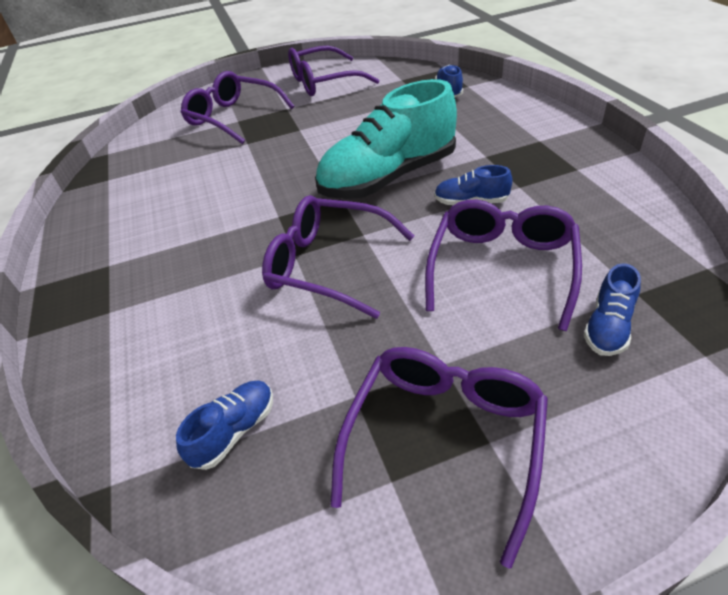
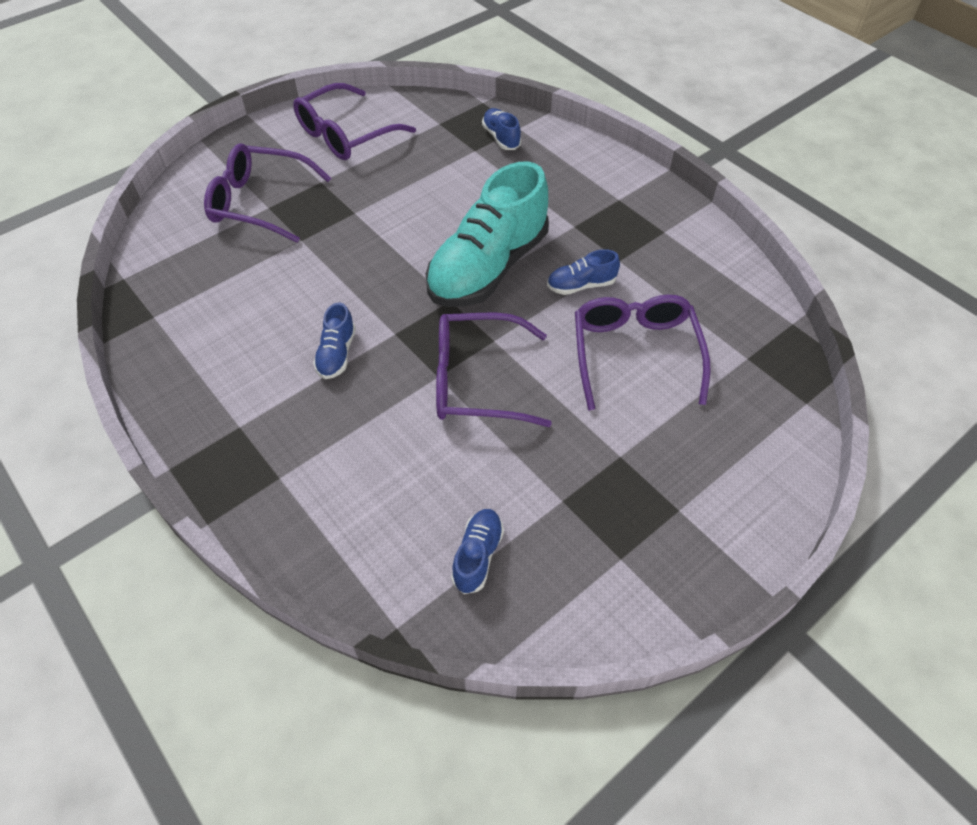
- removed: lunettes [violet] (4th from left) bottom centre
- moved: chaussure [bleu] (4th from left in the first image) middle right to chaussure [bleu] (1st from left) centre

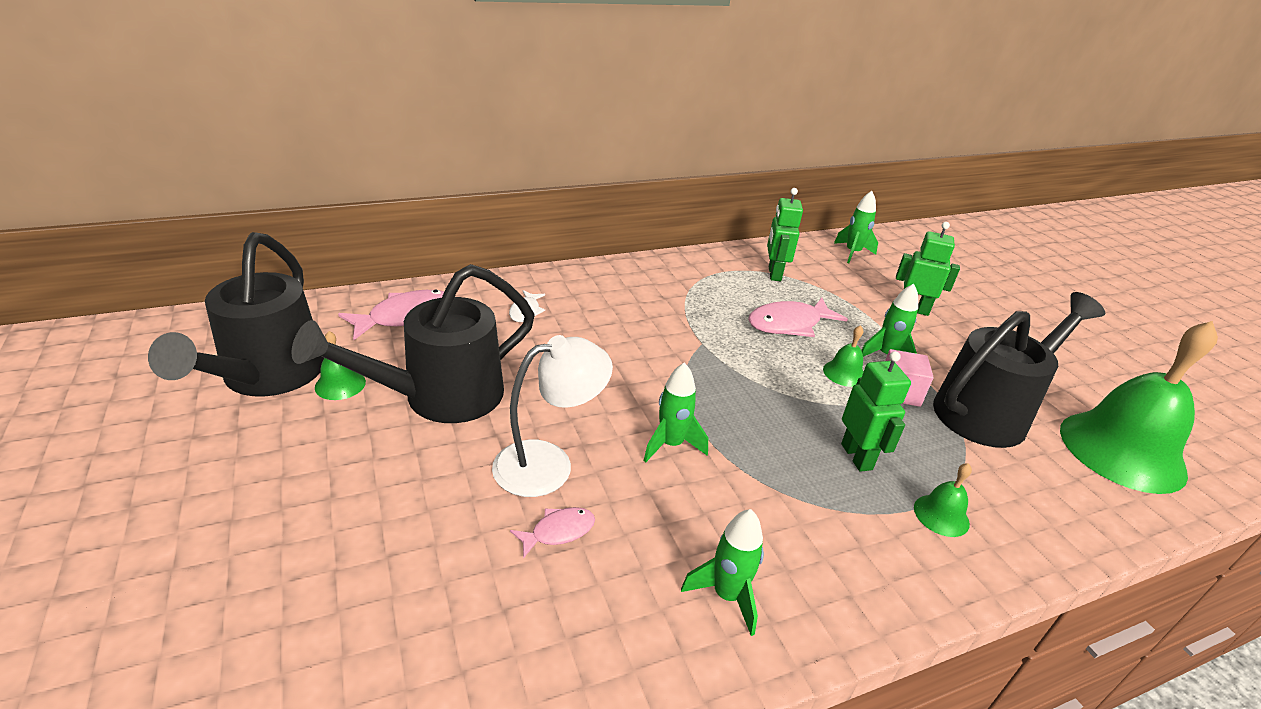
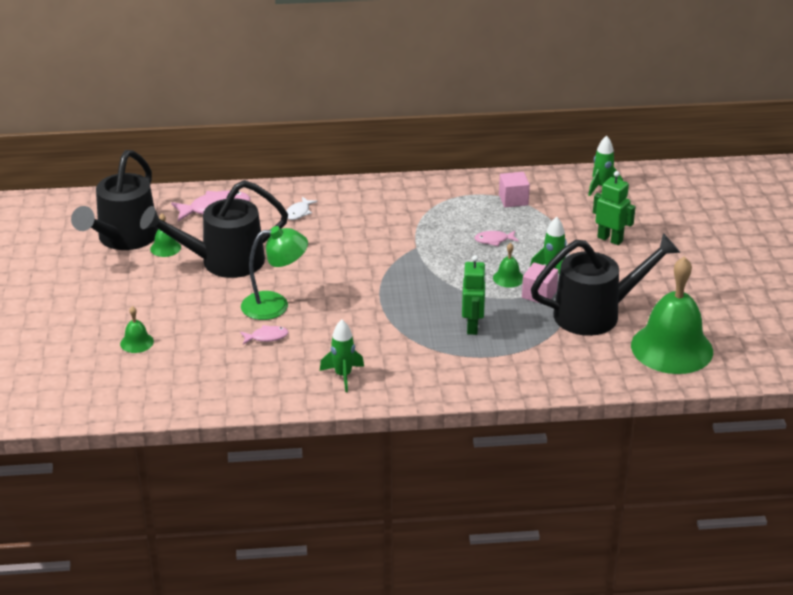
- removed: fusée [vert] (1st from left) centre
- moved: cloche [vert] (3rd from left in the first image) bottom right to cloche [vert] (1st from left) middle left
- replaced: robot [vert] (1st from left) top centre to cube [rose] (1st from left) top centre
- recoloured: lampe [blanc] centre to lampe [vert] centre
- resized: poisson [rose] (3rd from left) centre = centre x0.54

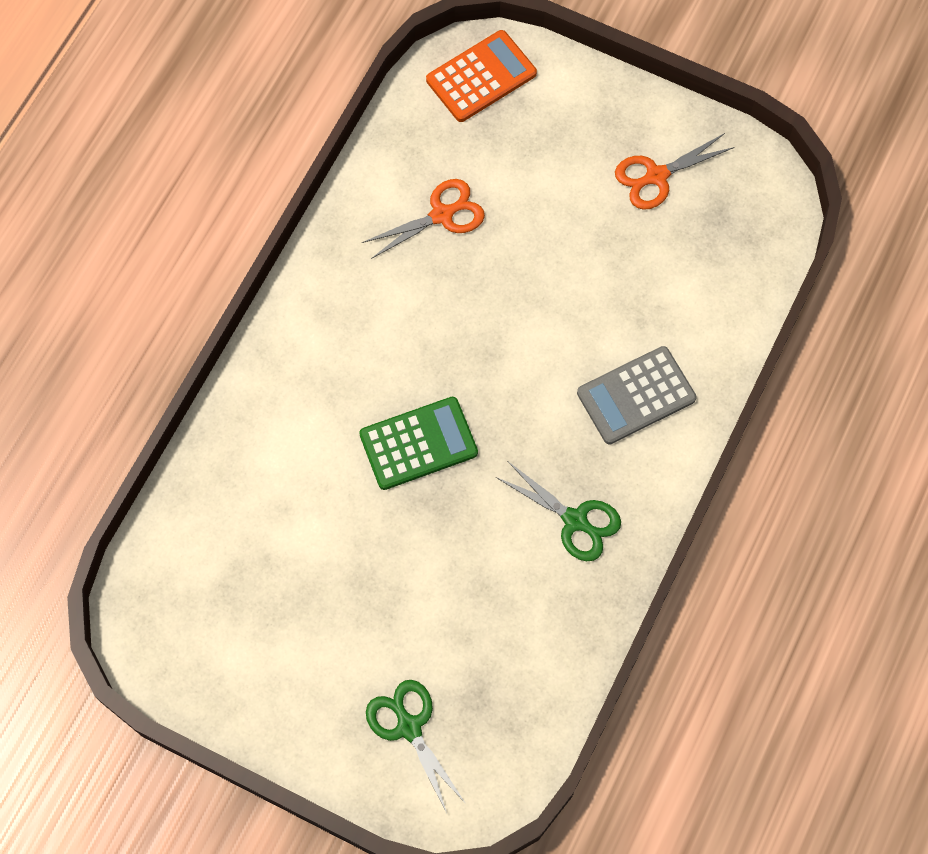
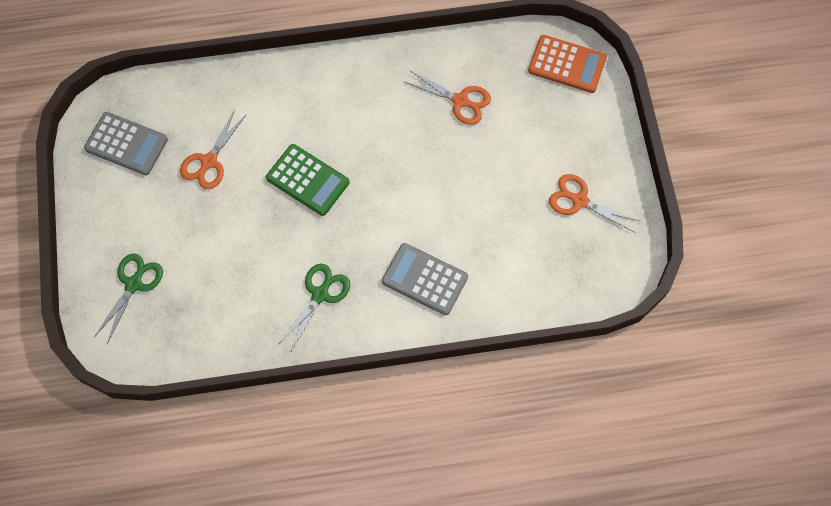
- added: calculatrice [gris] (1st from left) top left
- added: ciseaux [orange] (1st from left) top left
- turned: ciseaux [vert] (2nd from left) centre = centre 150 degrees counterclockwise

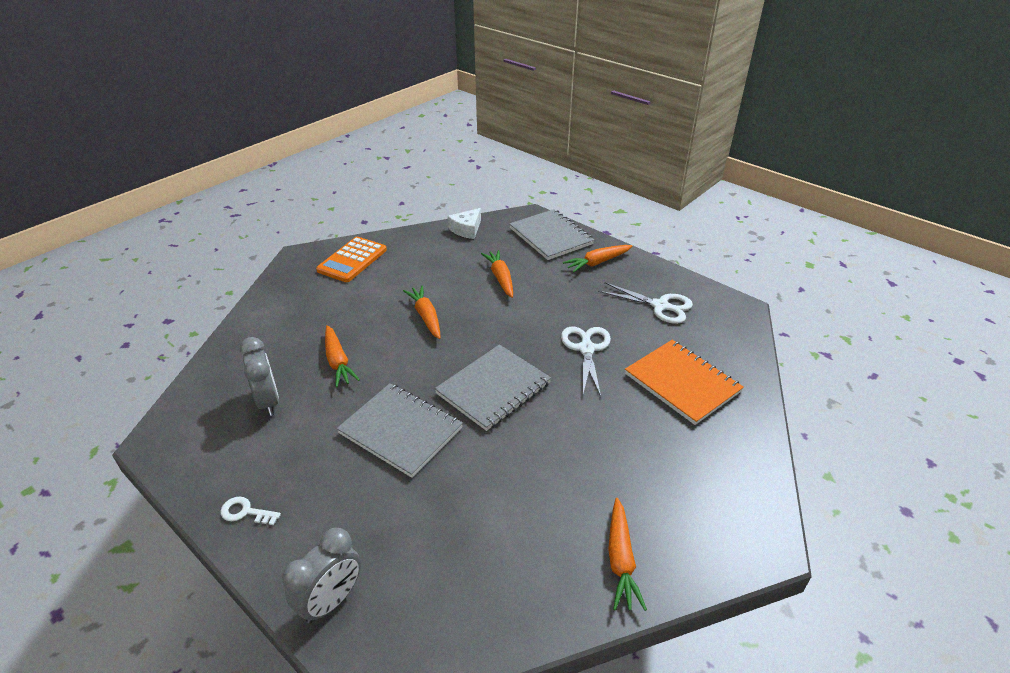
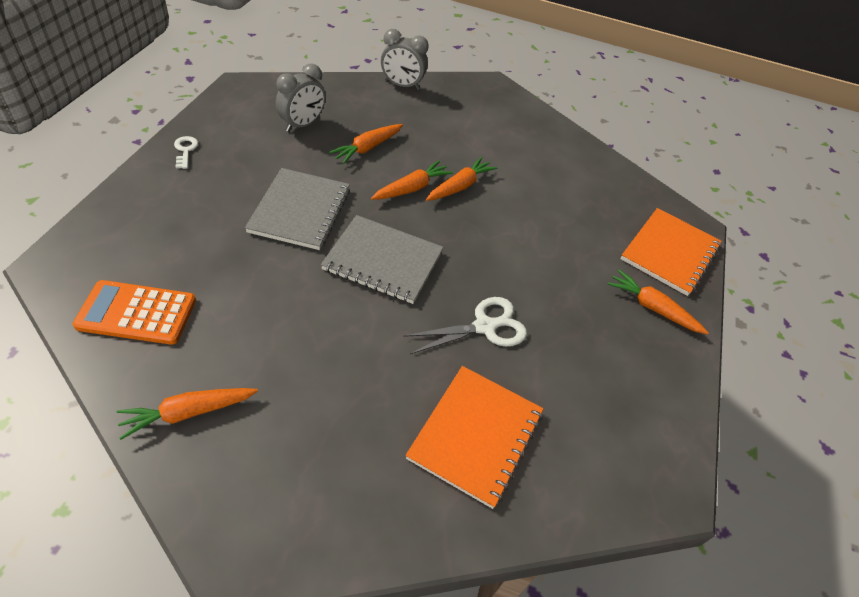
- removed: fromage [blanc] top centre
- removed: ciseaux [blanc] (2nd from left) centre
- moved: réveil [gris] (2nd from left) bottom left to top centre
- moved: calculatrice [orange] centre to middle left
- moved: carotte [orange] (3rd from left) centre to top centre
- recoloured: carnet [gris] (3rd from left) centre to carnet [orange] (2nd from left) middle right

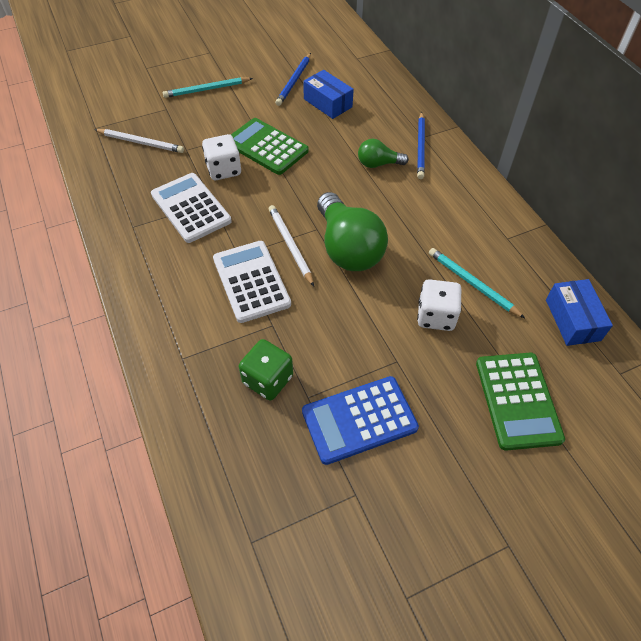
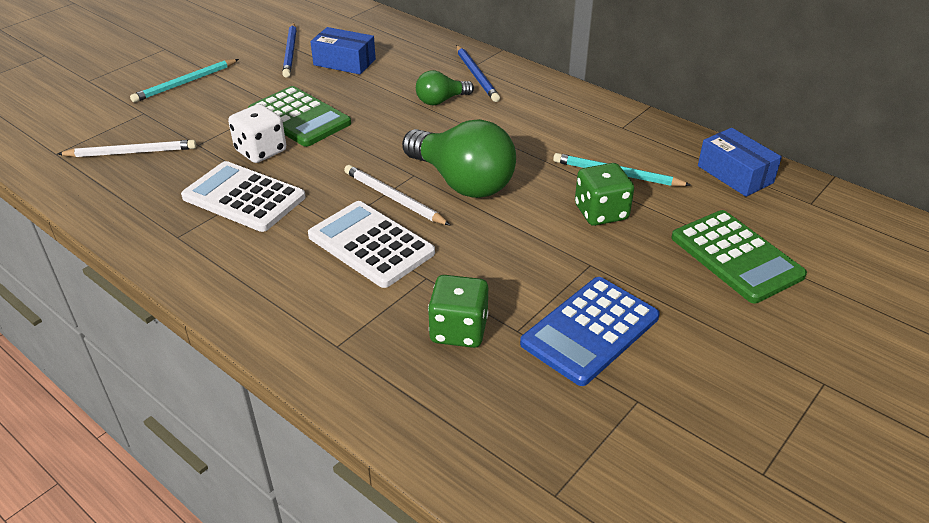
- recoloured: dé [blanc] (2nd from left) middle right to dé [vert] (2nd from left) centre
- turned: calculatrice [vert] (1st from left) top centre = top left 150 degrees counterclockwise

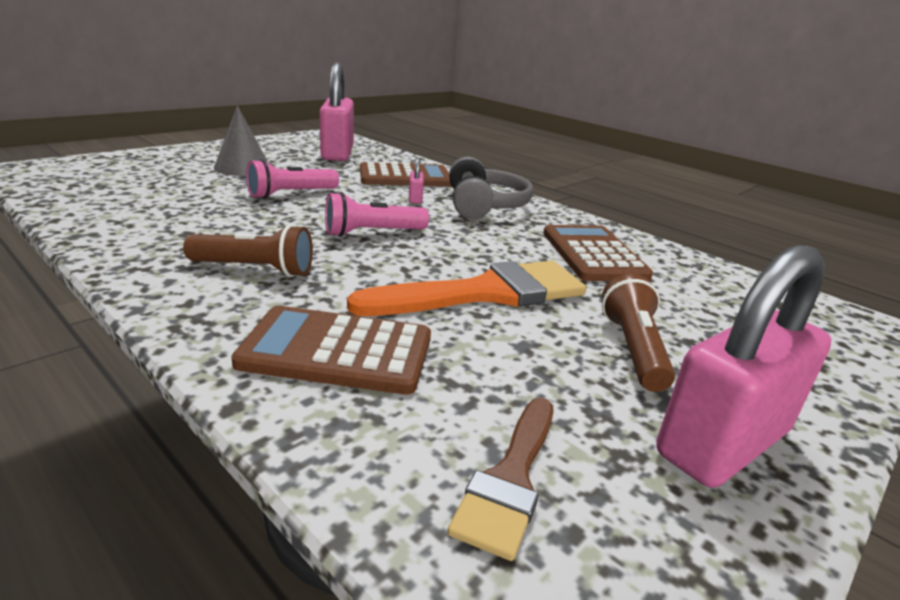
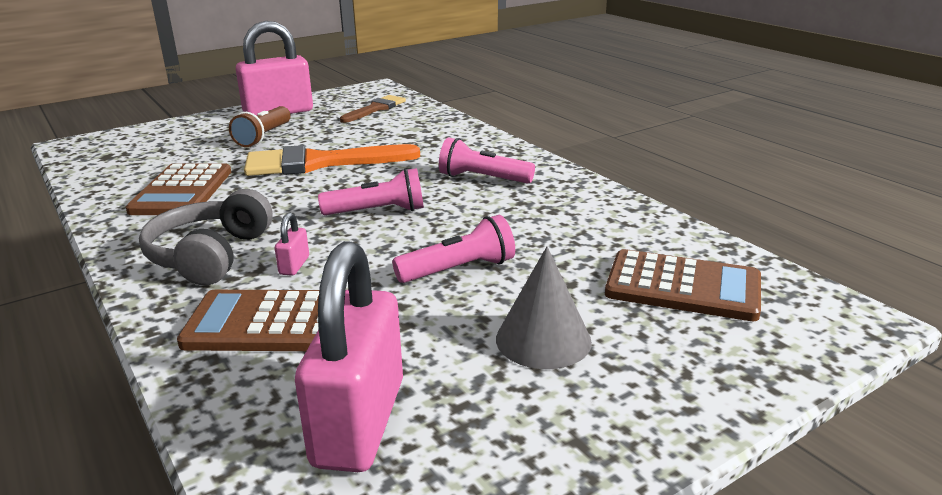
- moved: calculatrice [marron] (1st from left in the first image) centre to calculatrice [marron] (3rd from left) middle right
- recoloured: lampe de poche [marron] (1st from left) middle left to lampe de poche [rose] (3rd from left) top centre

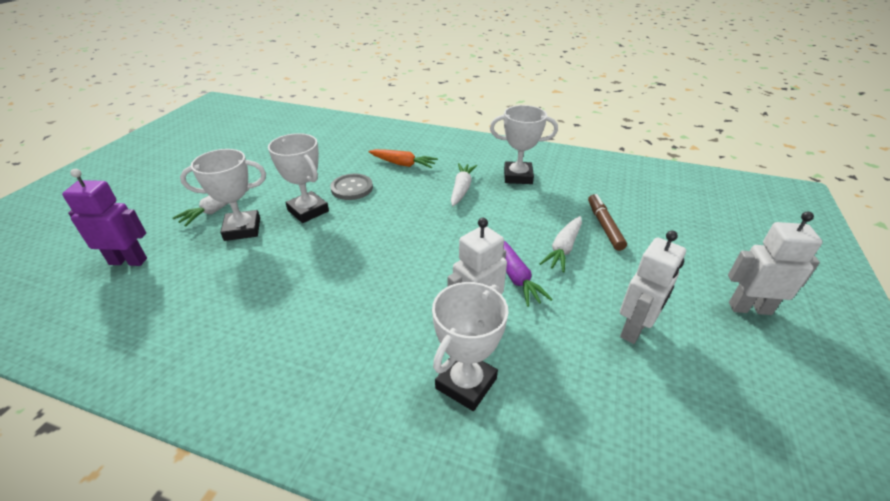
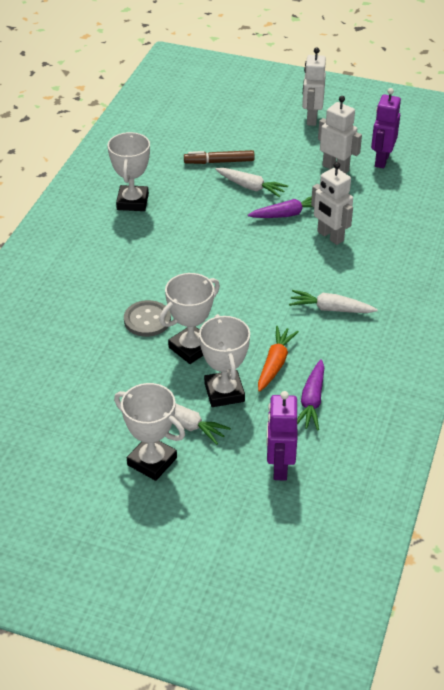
- added: carotte [violet] (2nd from left) middle right
- added: robot [violet] (2nd from left) top right
- moved: carotte [orange] top centre to centre
- moved: trophée [blanc] (3rd from left in the first image) bottom centre to trophée [blanc] (2nd from left) centre
- moved: carotte [blanc] (2nd from left in the first image) centre to carotte [blanc] (3rd from left) middle right

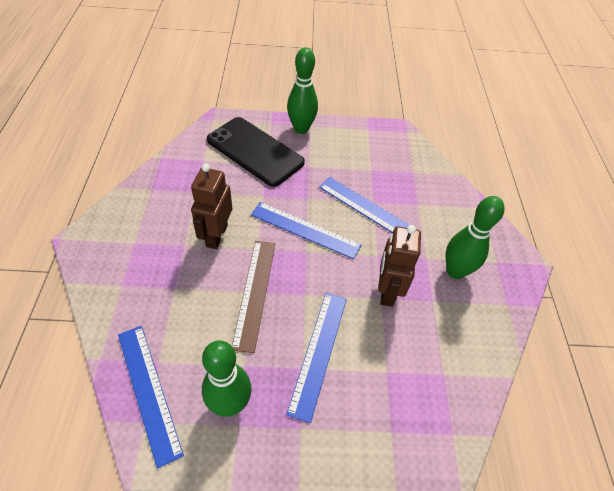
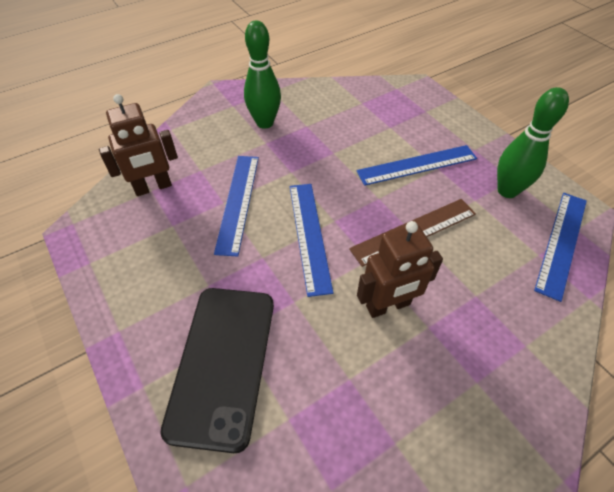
- removed: quille [vert] (2nd from left) top centre
- moved: robot [marron] (2nd from left in the first image) centre to robot [marron] (1st from left) top left

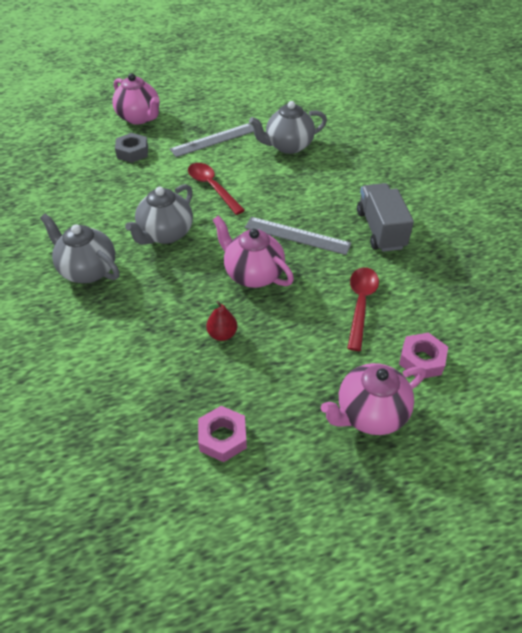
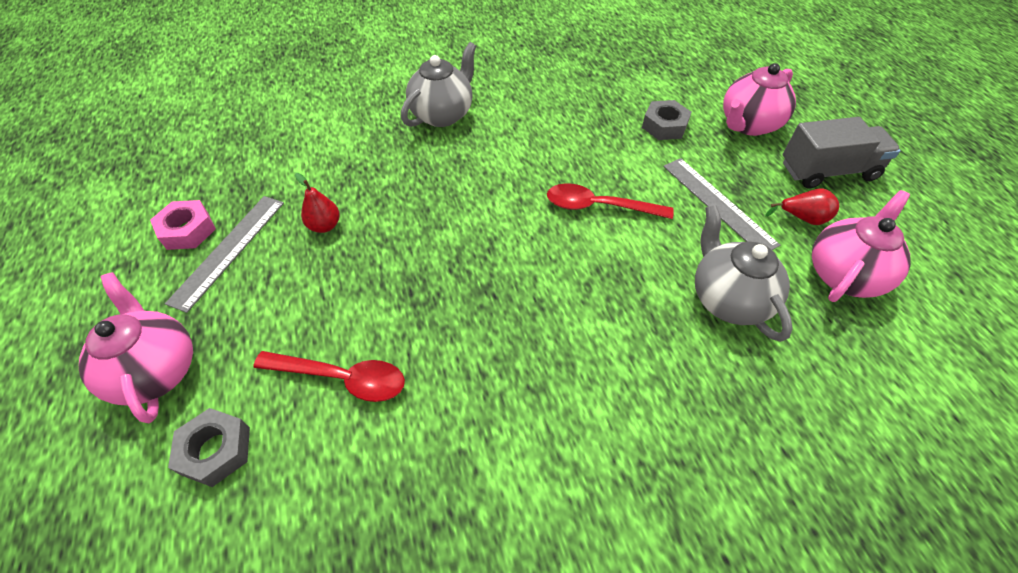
- removed: théière [gris] (2nd from left) middle left
- added: poire [rouge] (2nd from left) middle right
- moved: théière [rose] (2nd from left in the first image) centre to théière [rose] (3rd from left) middle right
- moved: règle [gris] (2nd from left in the first image) centre to règle [gris] (1st from left) middle left
- moved: camion [gris] middle right to top right
- recoloured: écrou [rose] (2nd from left) middle right to écrou [gris] (1st from left) bottom left
- turned: cuillère [rouge] (1st from left in the first image) top centre = centre 135 degrees counterclockwise

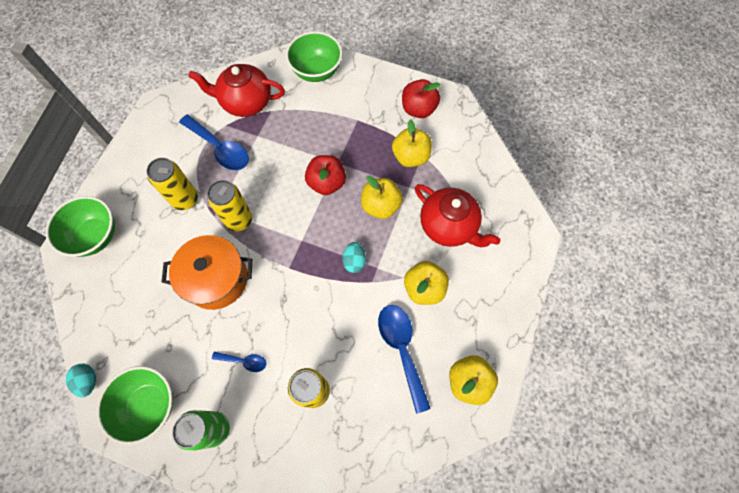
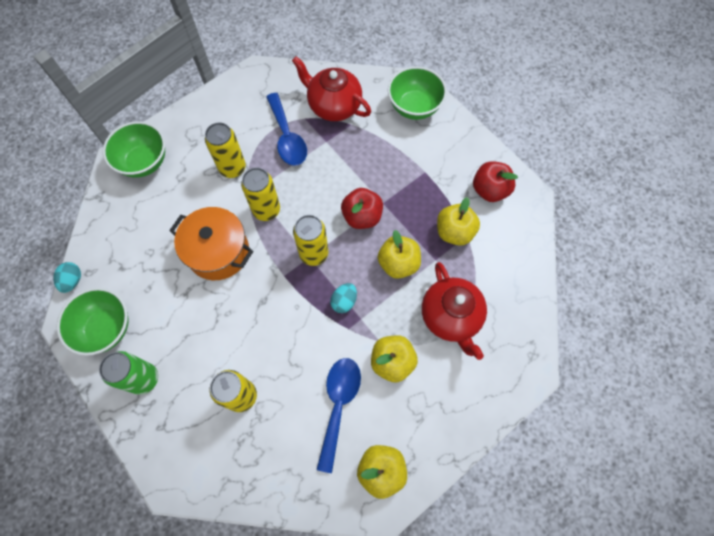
- removed: cuillère [bleu] (2nd from left) bottom left
- added: canette [jaune] (4th from left) centre

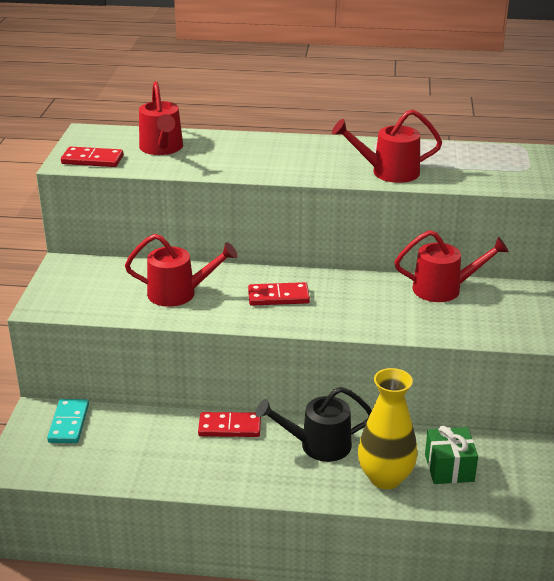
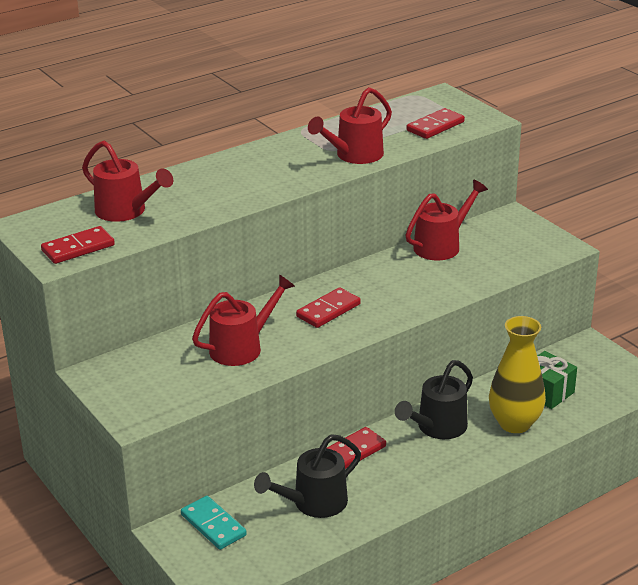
- added: arrosoir [noir] (1st from left) bottom centre
- added: domino [rouge] (4th from left) top right

